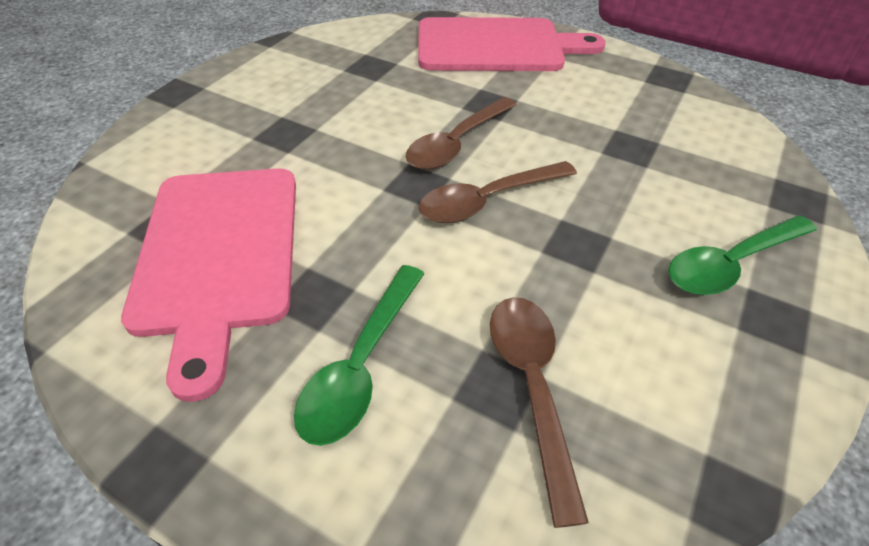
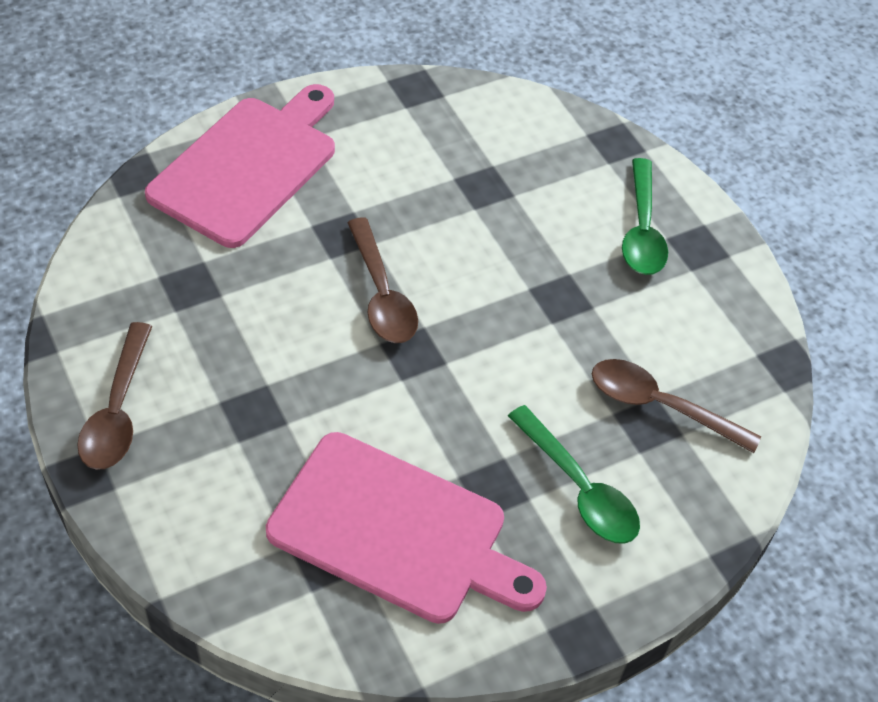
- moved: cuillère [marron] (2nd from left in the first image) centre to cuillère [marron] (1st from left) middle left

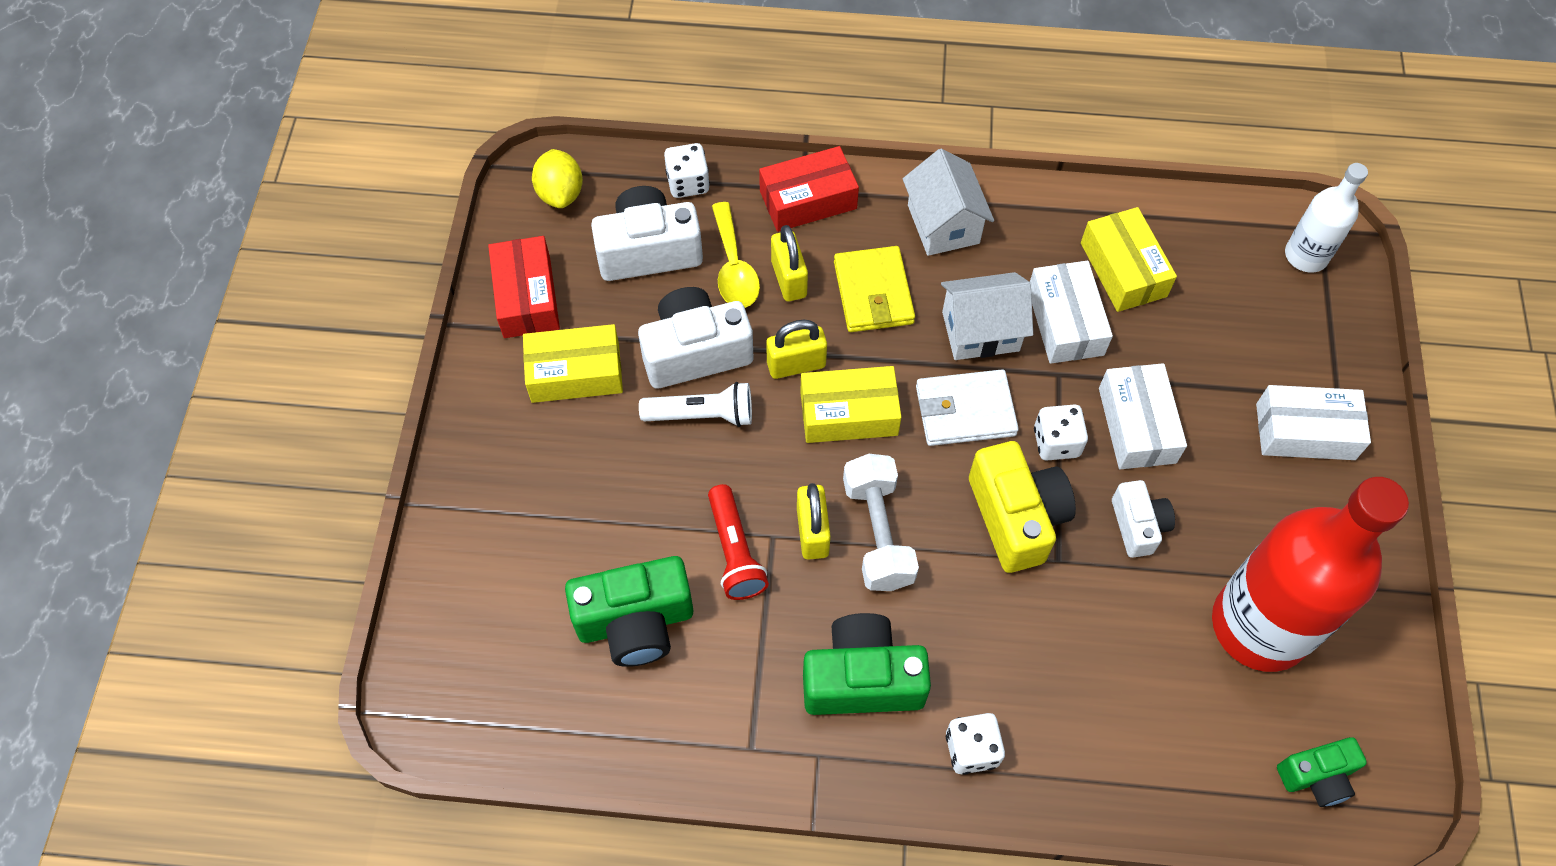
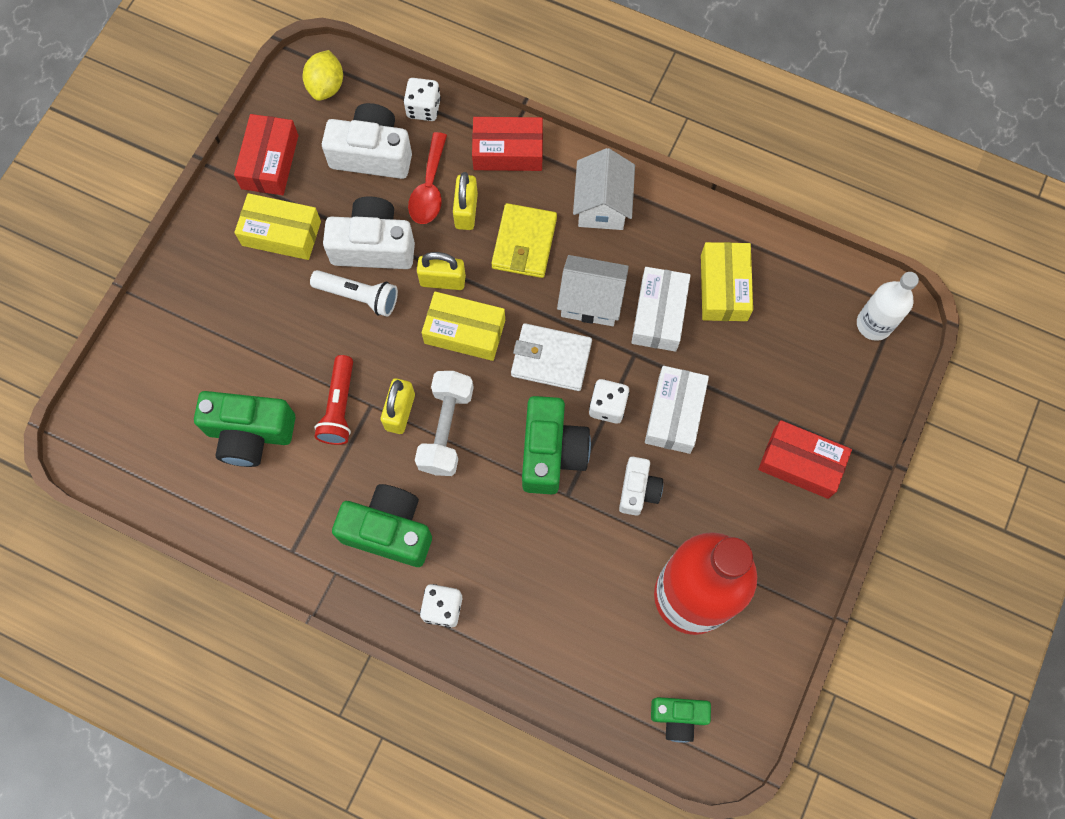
- recoloured: cuillère [jaune] top centre to cuillère [rouge] top centre
- recoloured: appareil photo [jaune] centre to appareil photo [vert] (3rd from left) centre
- recoloured: boîte [blanc] (3rd from left) middle right to boîte [rouge] (3rd from left) middle right

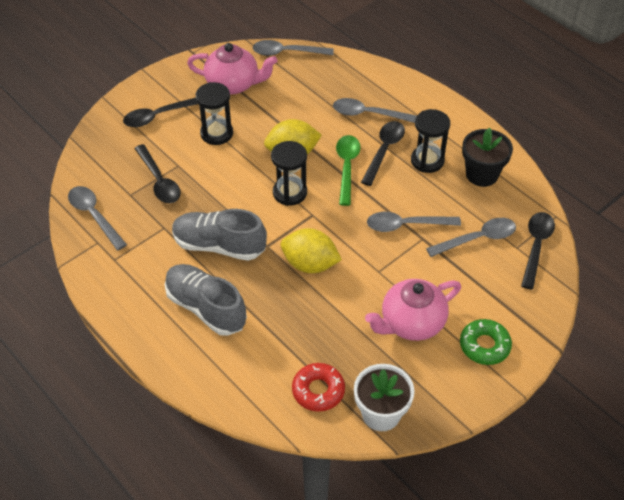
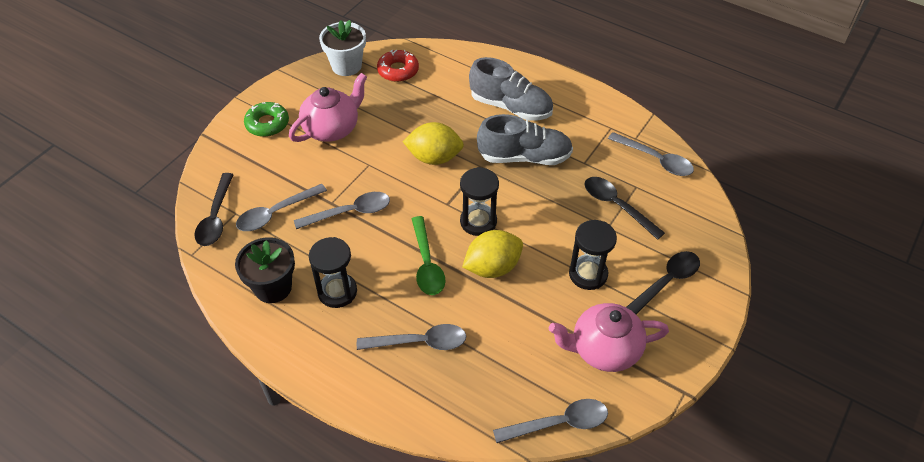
- removed: cuillère [noir] (3rd from left) top centre

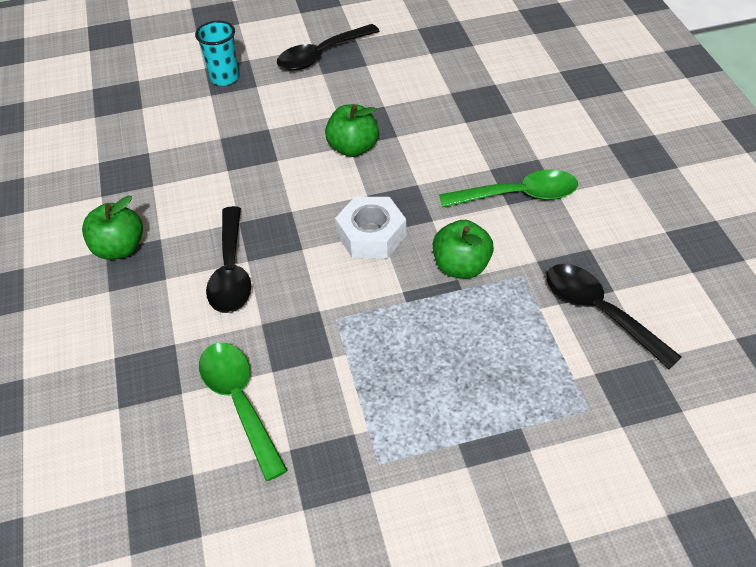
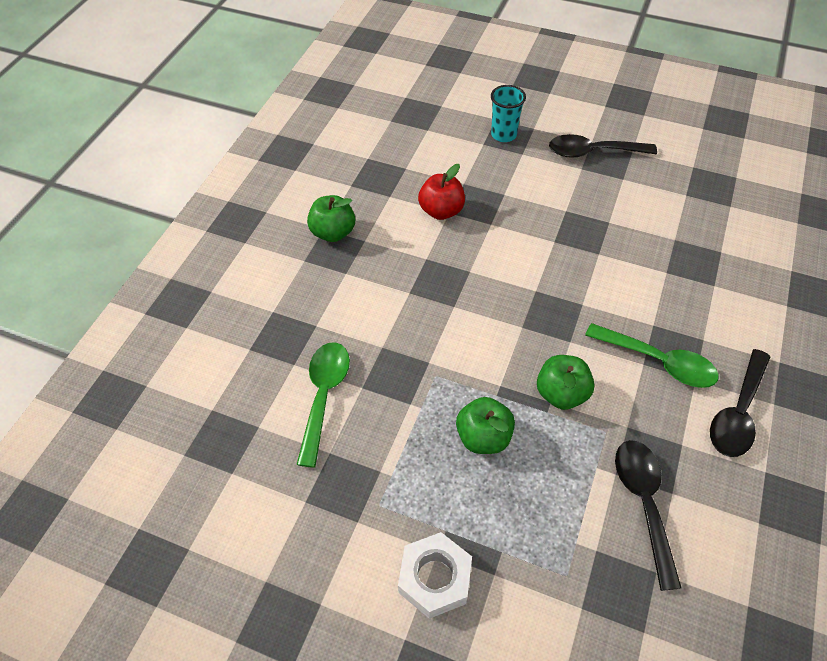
- added: pomme [rouge] top centre
- moved: cuillère [noir] (1st from left in the first image) middle left to cuillère [noir] (3rd from left) middle right
- moved: pomme [vert] (2nd from left) top centre to centre
- moved: écrou [blanc] centre to bottom centre

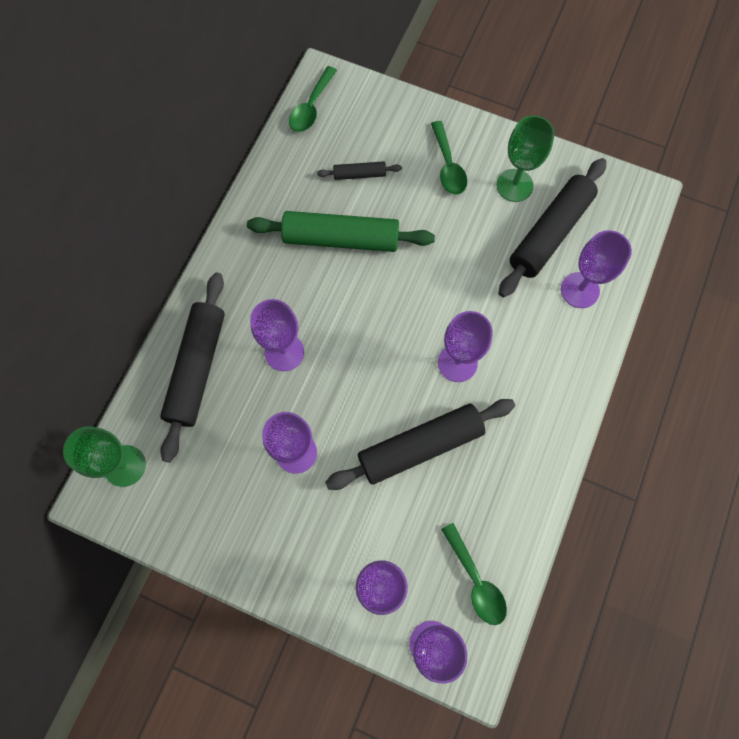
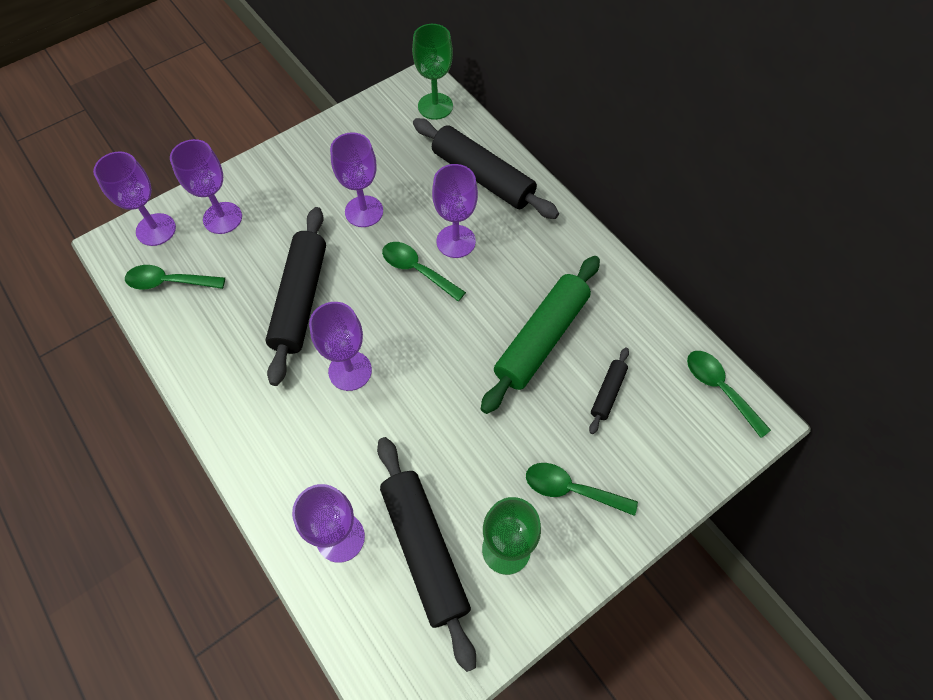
- added: cuillère [vert] (2nd from left) centre

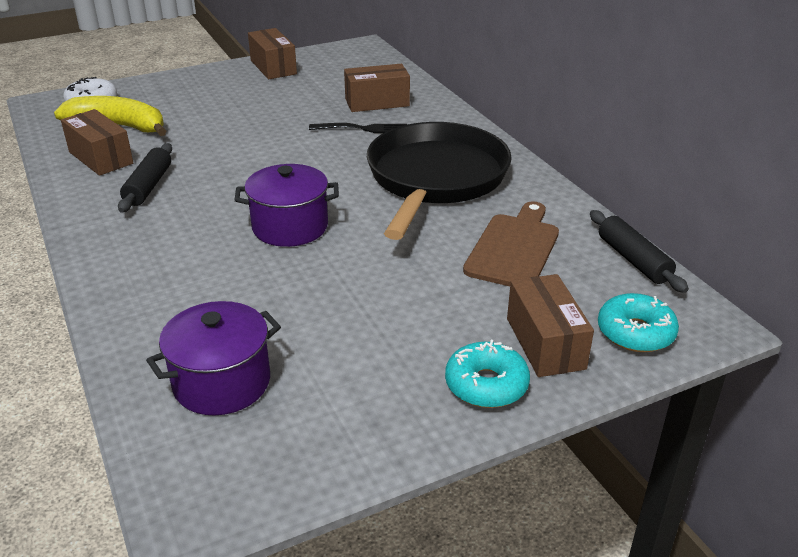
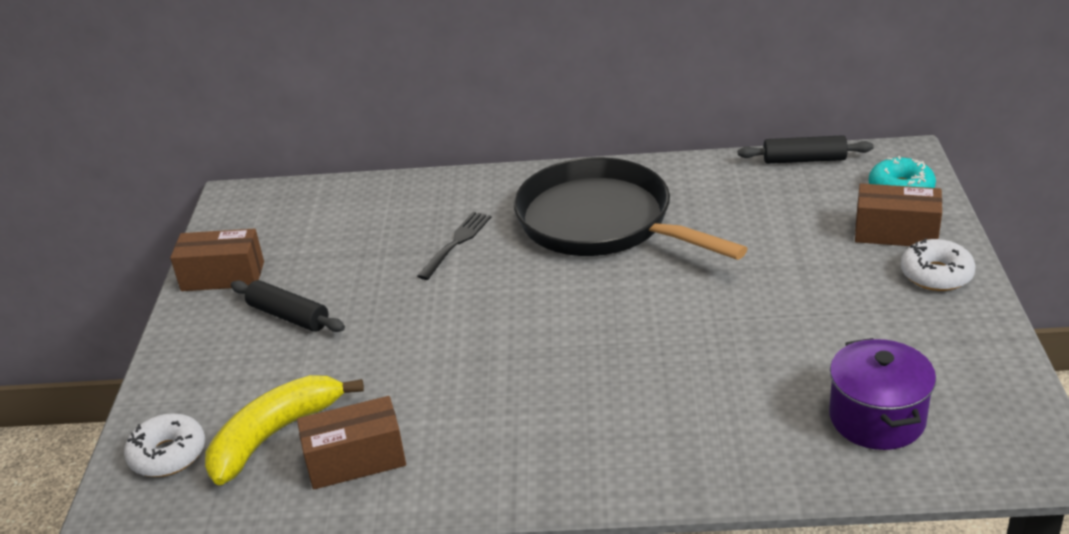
- removed: marmite [violet] (2nd from left) centre
- removed: boîte [marron] (3rd from left) top centre
- removed: planche à découper [marron] centre
- moved: rouleau à pâtisserie [noir] (1st from left) top left to middle left
- recoloured: beignet [turquoise] (1st from left) bottom centre to beignet [blanc] (2nd from left) middle right

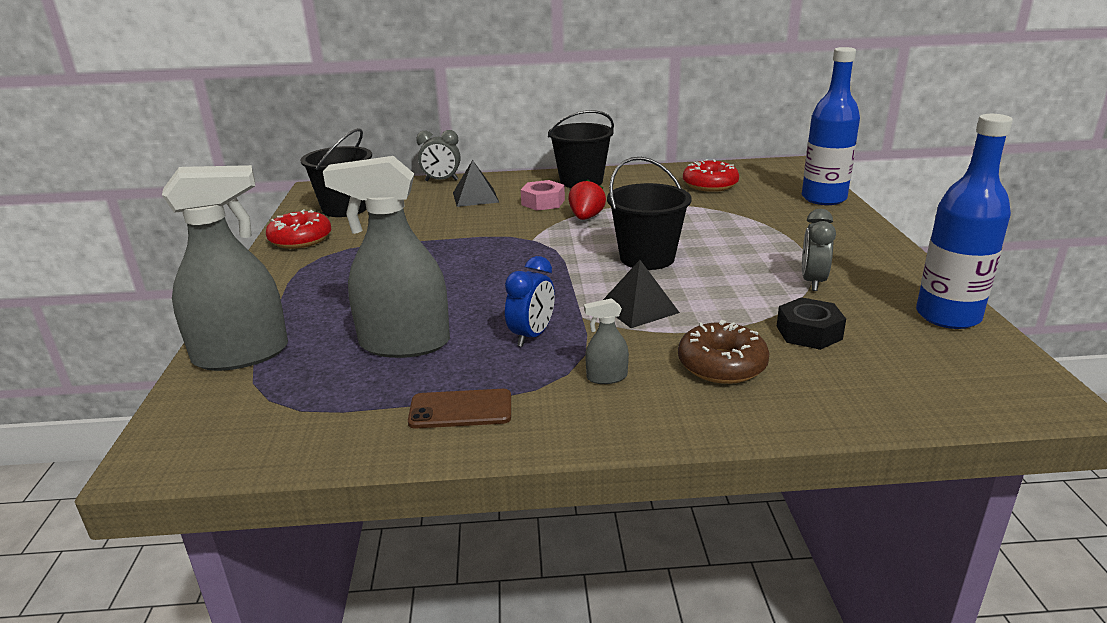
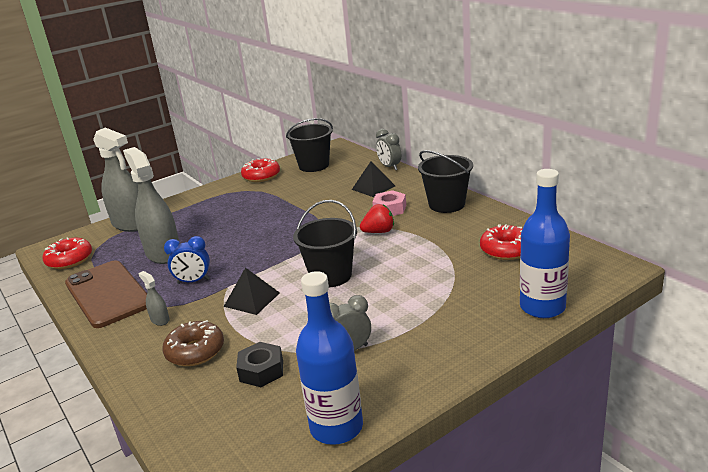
- added: beignet [rouge] (1st from left) middle left
- resized: téléphone [marron] centre = middle left x2.02

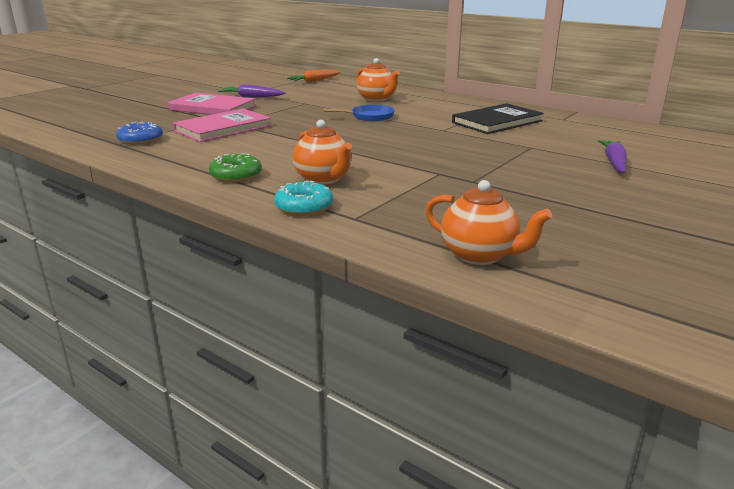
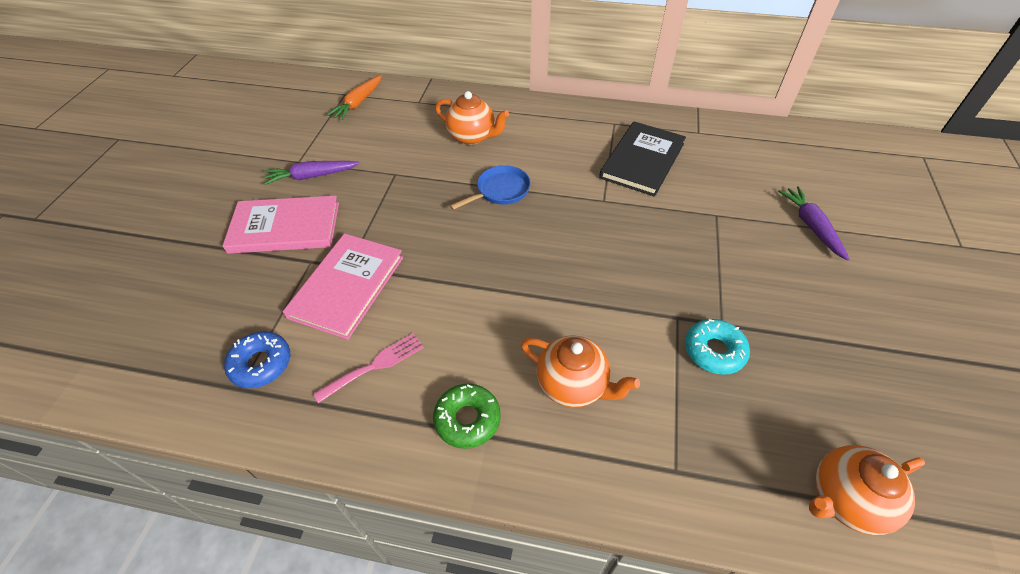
- added: fourchette [rose] centre
- moved: beignet [turquoise] centre to middle right
- turned: théière [orange] (3rd from left) centre = bottom right 150 degrees clockwise

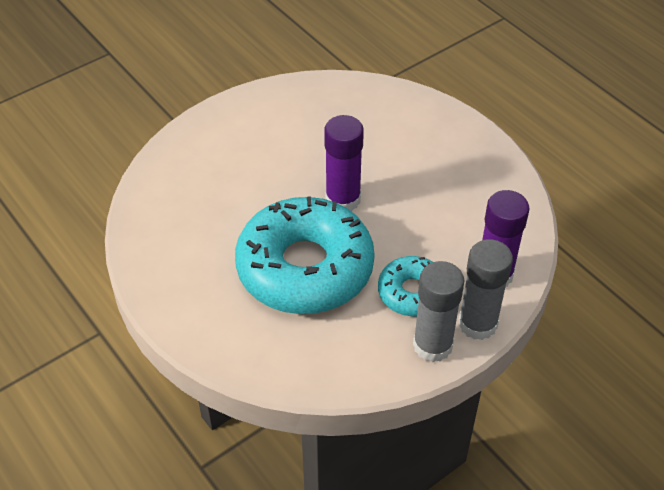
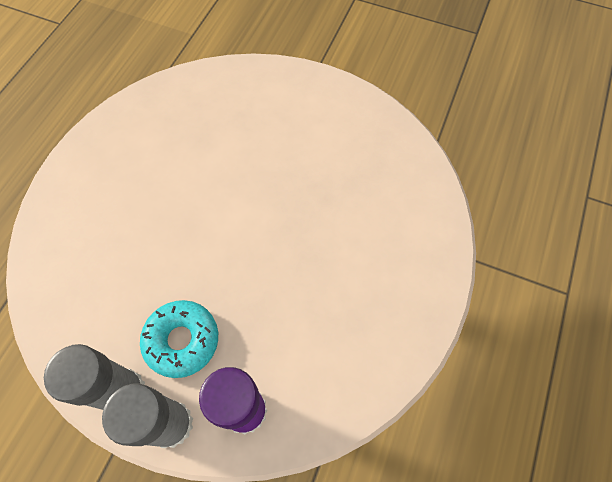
- removed: beignet [turquoise] (1st from left) centre
- removed: bâton de colle [violet] (1st from left) top centre

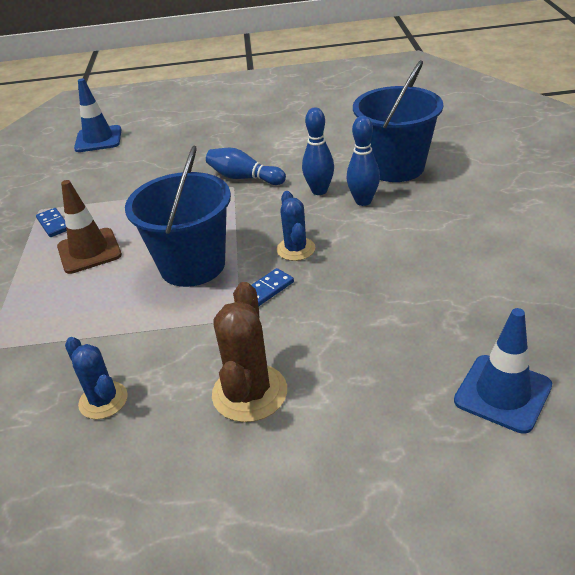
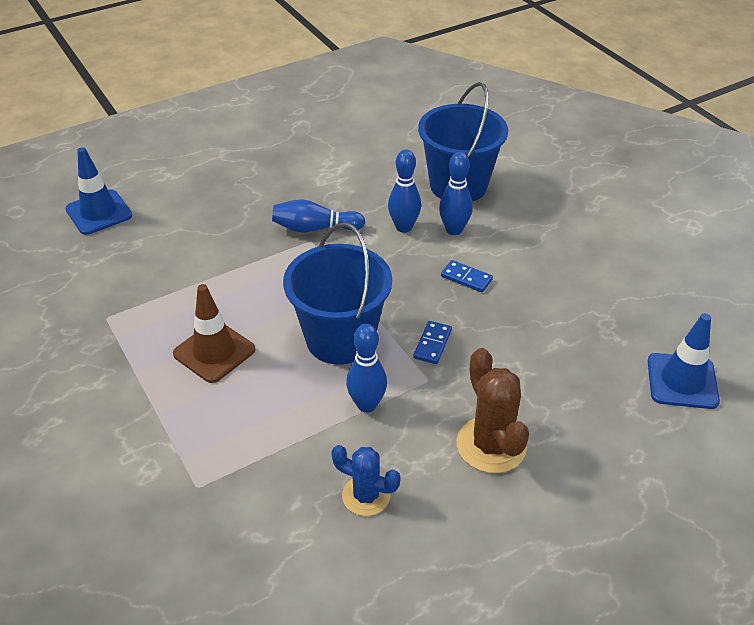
- removed: cactus [bleu] (2nd from left) centre
- added: quille [bleu] (2nd from left) centre
- moved: domino [bleu] (1st from left in the first image) middle left to domino [bleu] (2nd from left) centre

